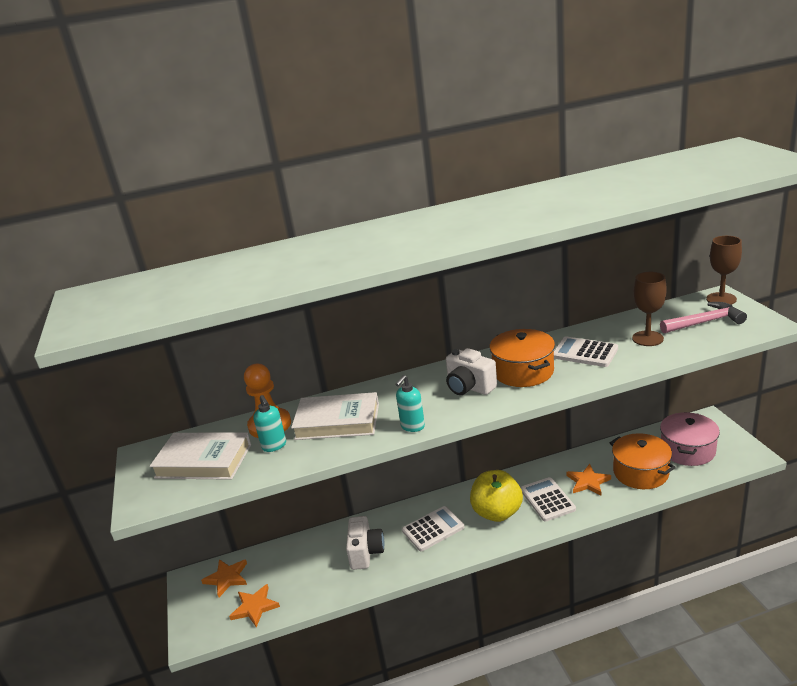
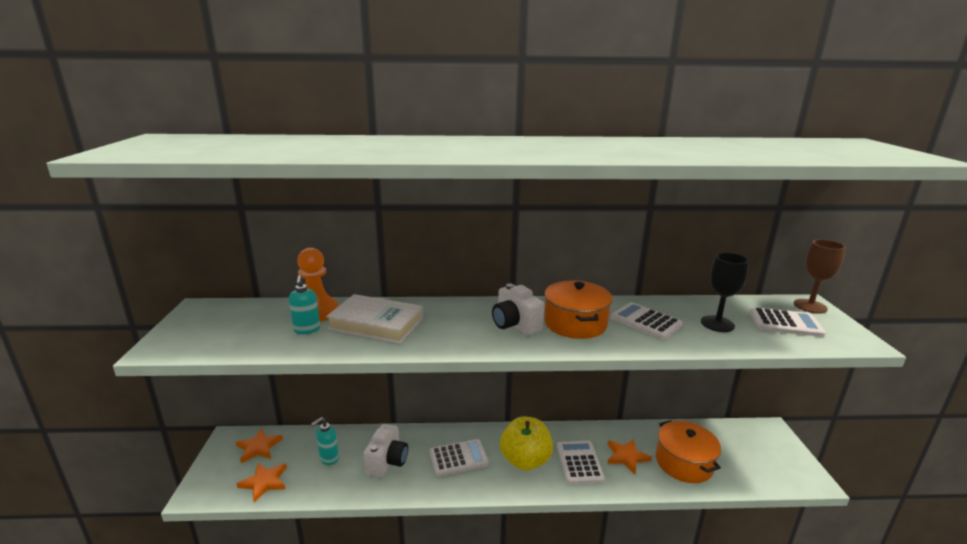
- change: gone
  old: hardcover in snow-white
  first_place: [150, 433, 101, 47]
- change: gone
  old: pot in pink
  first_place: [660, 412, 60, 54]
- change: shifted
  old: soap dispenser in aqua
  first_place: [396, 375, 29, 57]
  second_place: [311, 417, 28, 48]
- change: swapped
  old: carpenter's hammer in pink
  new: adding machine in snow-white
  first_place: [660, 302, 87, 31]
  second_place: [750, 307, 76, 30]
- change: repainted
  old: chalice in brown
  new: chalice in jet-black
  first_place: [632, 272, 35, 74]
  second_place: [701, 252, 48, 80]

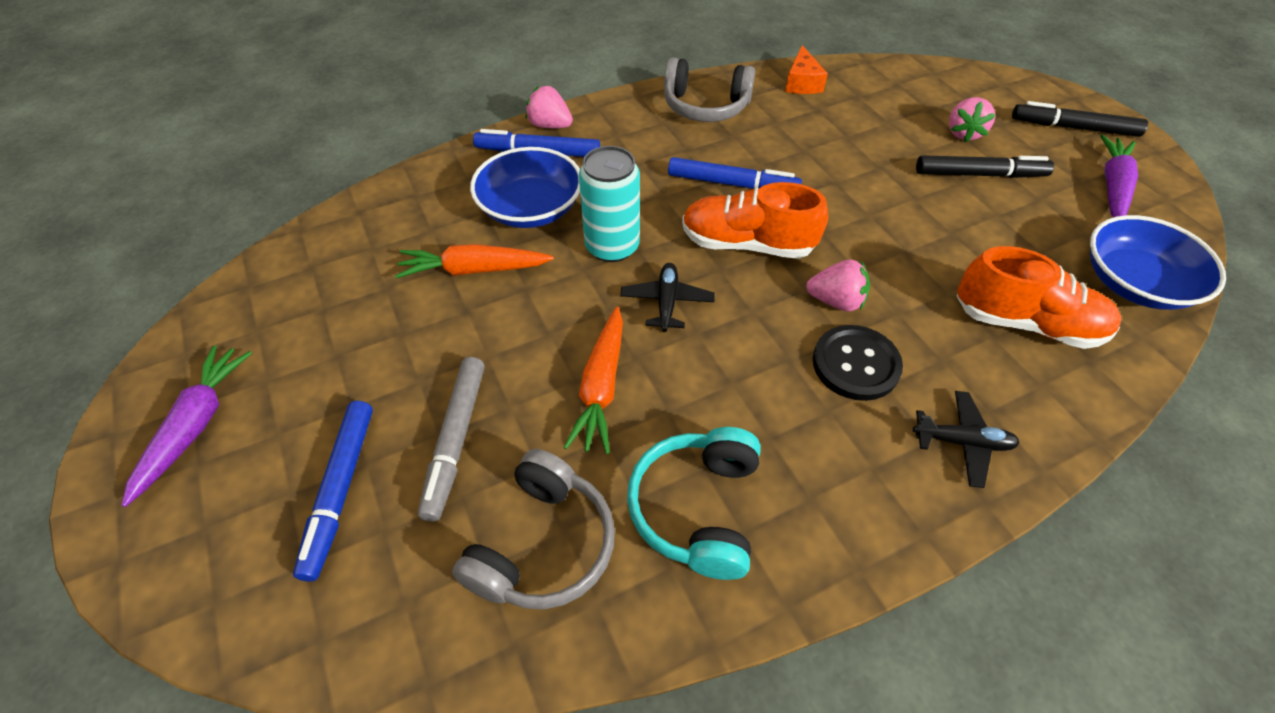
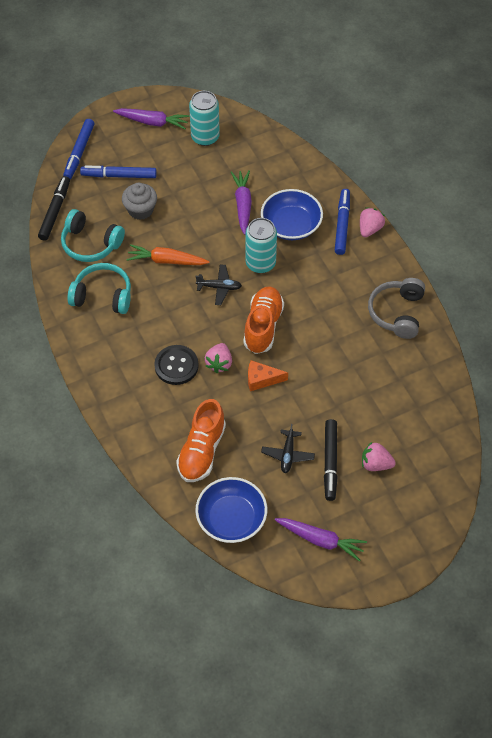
- change: new
  new: tin in aqua
  second_place: [189, 91, 31, 55]
- change: shifted
  old: marker pen in cobalt
  first_place: [668, 157, 134, 32]
  second_place: [63, 119, 31, 60]
- change: shifted
  old: cheese in orange
  first_place: [785, 45, 43, 49]
  second_place: [248, 360, 40, 31]
- change: shifted
  old: toy plane in jet-black
  first_place: [913, 391, 107, 97]
  second_place: [261, 424, 54, 49]
- change: shifted
  old: marker pen in jet-black
  first_place: [1012, 101, 136, 36]
  second_place: [38, 176, 32, 65]
- change: swapped
  old: marker pen in grey
  new: fairy cake in grey
  first_place: [418, 357, 67, 165]
  second_place: [122, 183, 35, 37]
- change: repainted
  old: root vegetable in orange
  new: root vegetable in royal purple
  first_place: [395, 244, 159, 35]
  second_place: [231, 170, 21, 65]
- change: repainted
  old: headset in grey
  new: headset in aqua
  first_place: [452, 449, 163, 160]
  second_place: [61, 209, 64, 53]

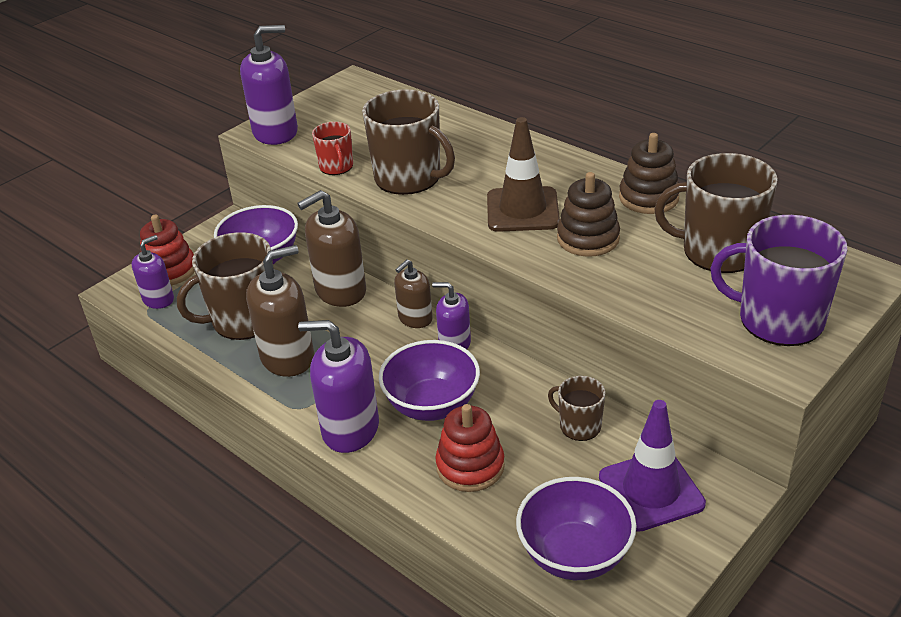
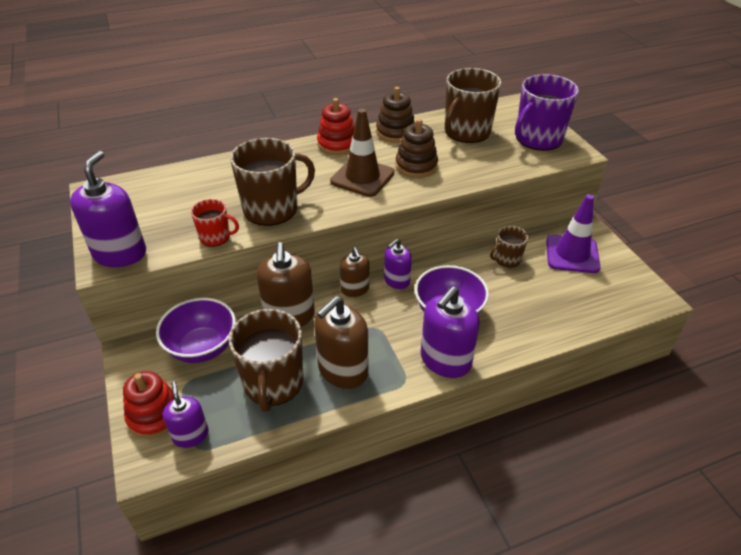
- change: gone
  old: bowl in royal purple
  first_place: [516, 477, 121, 103]
- change: shifted
  old: stacking toy in scarlet
  first_place: [435, 404, 70, 88]
  second_place: [317, 98, 38, 57]
- change: rotated
  old: soap dispenser in brown
  first_place: [246, 245, 68, 132]
  second_place: [314, 296, 54, 93]
  degrees: -135

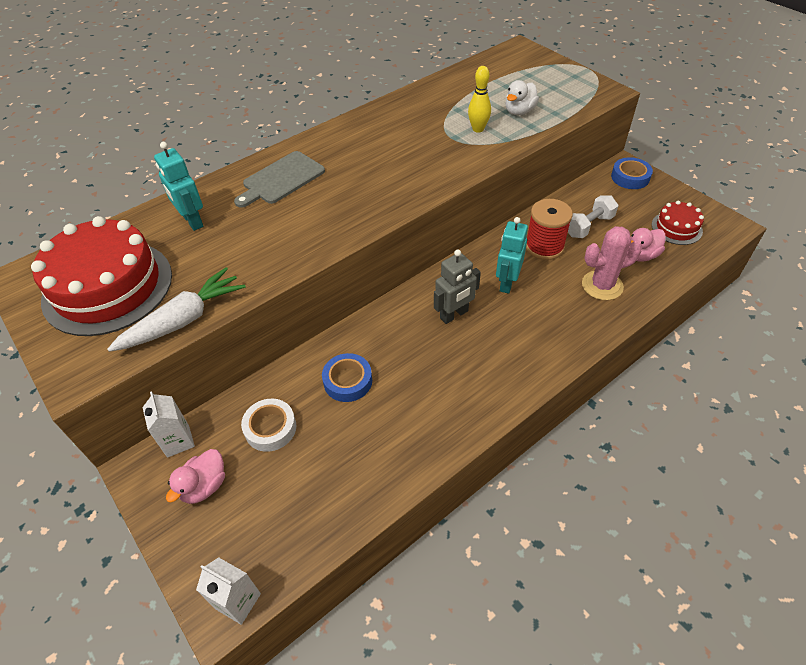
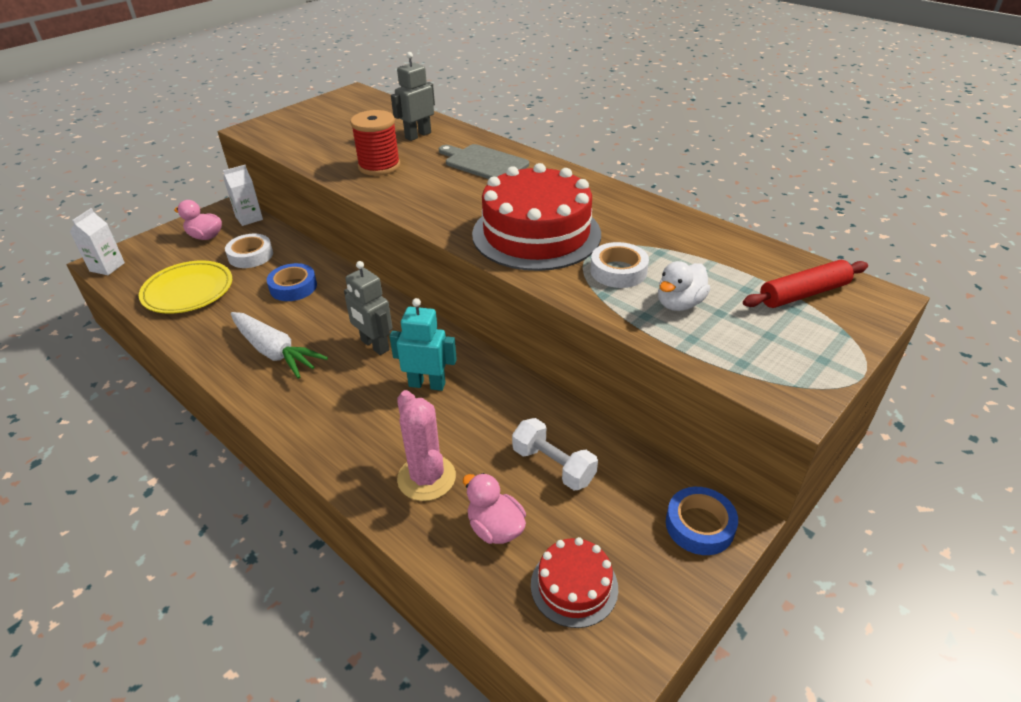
- change: new
  new: plate in golden
  second_place: [139, 260, 93, 54]
- change: new
  new: rolling pin in scarlet
  second_place: [743, 260, 125, 48]
- change: shifted
  old: layer cake in scarlet
  first_place: [31, 216, 141, 120]
  second_place: [472, 163, 129, 108]
- change: shifted
  old: root vegetable in snow-white
  first_place: [108, 267, 138, 85]
  second_place: [231, 312, 97, 67]
- change: shifted
  old: spool in scarlet
  first_place: [526, 199, 47, 61]
  second_place: [350, 110, 50, 66]
- change: swapped
  old: bowling pin in golden
  new: sticky tape in snow-white
  first_place: [468, 66, 23, 67]
  second_place: [590, 242, 59, 46]
- change: repainted
  old: robot figure in aqua
  new: robot figure in grey
  first_place: [154, 142, 49, 89]
  second_place: [391, 52, 44, 89]
- change: rotated
  old: toy duck in snow-white
  first_place: [505, 80, 34, 35]
  second_place: [658, 261, 52, 50]
  degrees: -75

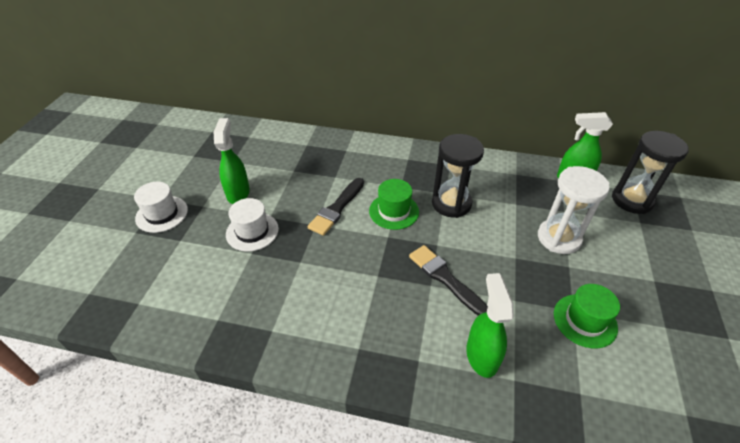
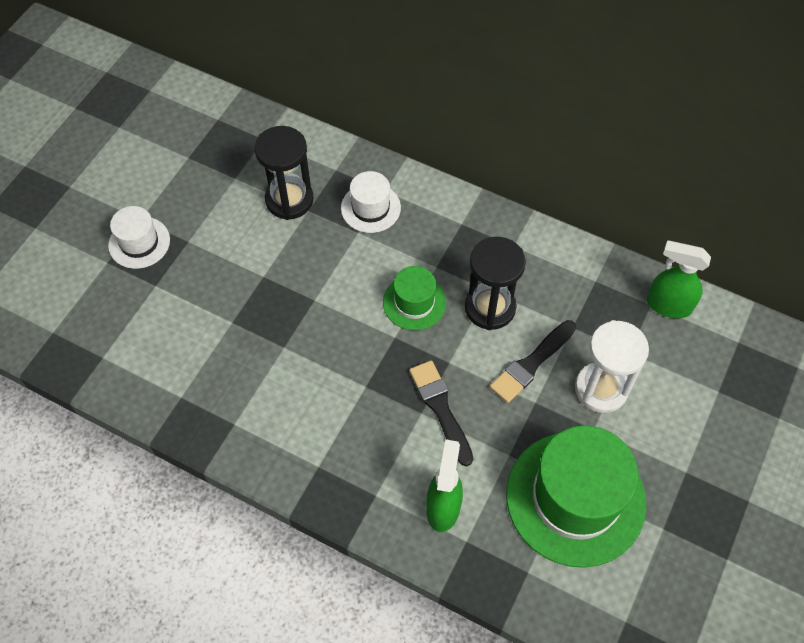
- change: gone
  old: sprayer in green
  first_place: [214, 118, 36, 86]
- change: shifted
  old: tall hat in snow-white
  first_place: [226, 198, 53, 54]
  second_place: [341, 171, 60, 62]
- change: shifted
  old: paint brush in jet-black
  first_place: [308, 178, 56, 58]
  second_place: [490, 320, 86, 83]
- change: shifted
  old: sandglass in jet-black
  first_place: [612, 131, 77, 83]
  second_place: [255, 126, 59, 94]
- change: scaled
  old: tall hat in green
  first_place: [554, 284, 66, 64]
  second_place: [506, 425, 141, 143]
  factor: 1.99

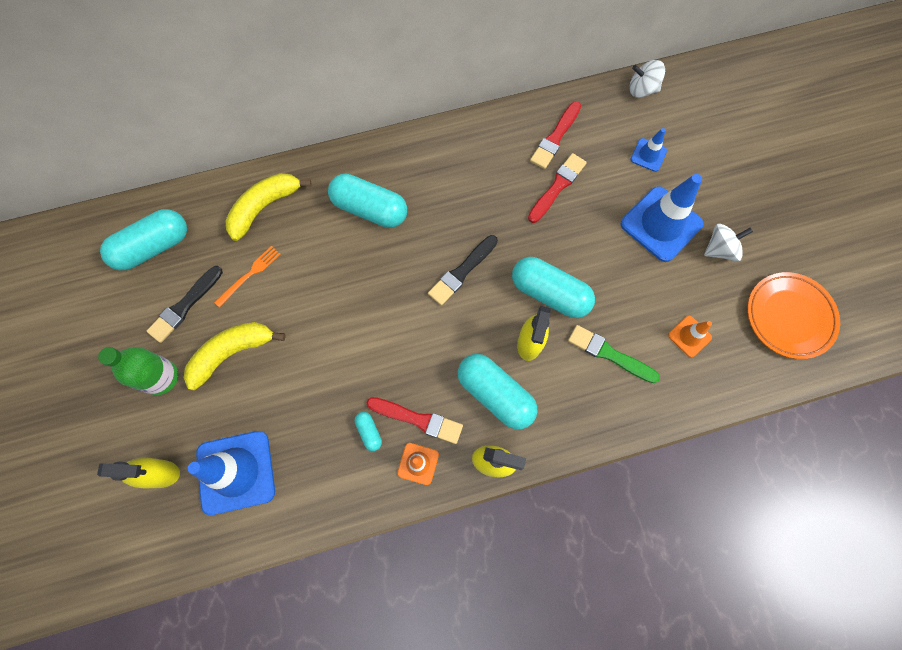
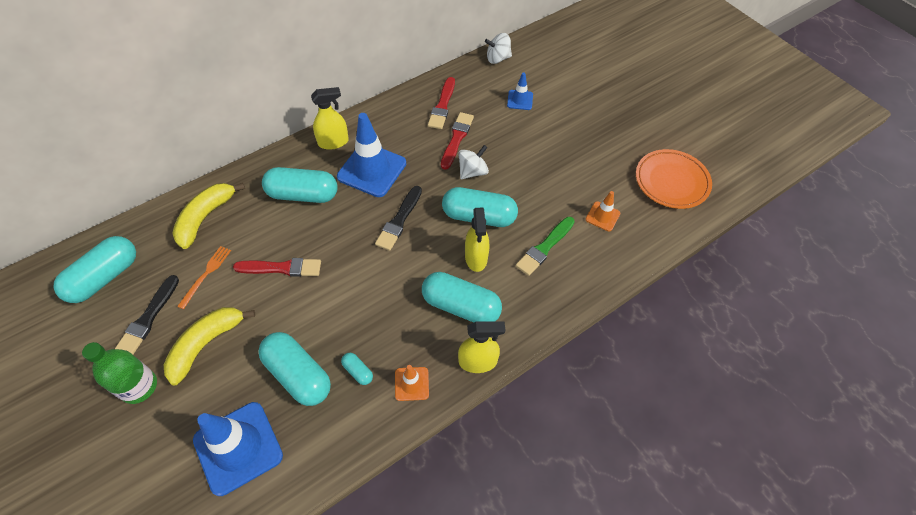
- change: new
  new: capsule in aqua
  second_place: [258, 332, 73, 74]
- change: shifted
  old: sprayer in golden
  first_place: [97, 458, 83, 30]
  second_place: [311, 87, 38, 63]
- change: shifted
  old: paint brush in scarlet
  first_place: [367, 397, 96, 47]
  second_place: [233, 258, 88, 19]
- change: shifted
  old: traffic cone in cobalt
  first_place: [620, 174, 84, 88]
  second_place: [337, 113, 69, 84]
- change: shifted
  old: whirligig in snow-white
  first_place: [704, 224, 49, 37]
  second_place: [458, 145, 31, 34]
- change: rotated
  old: paint brush in green
  first_place: [568, 325, 92, 58]
  second_place: [516, 217, 59, 59]
  degrees: -60

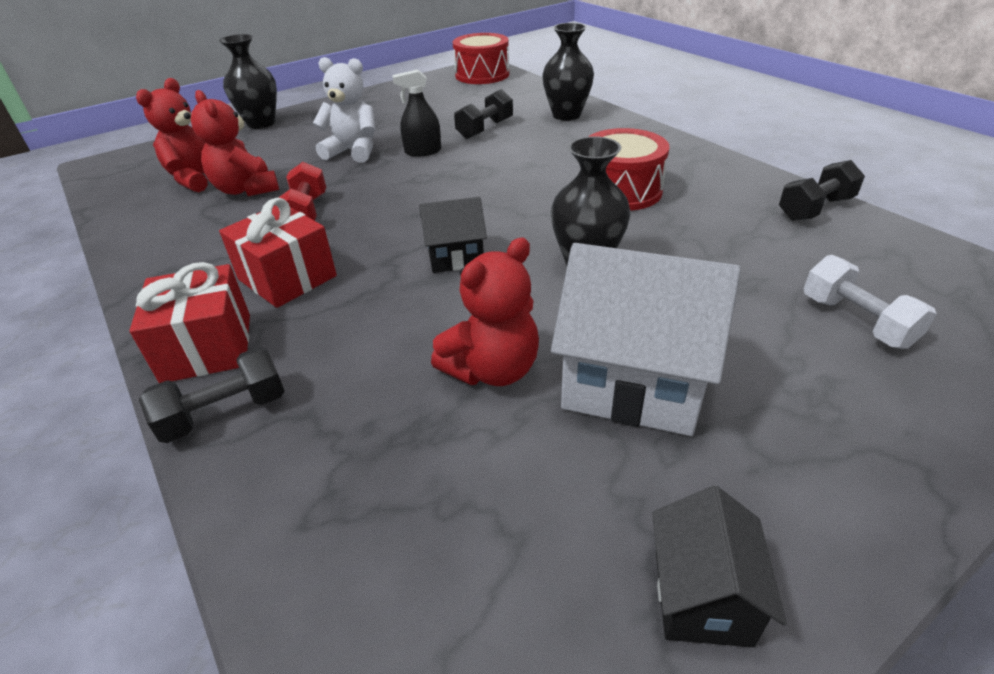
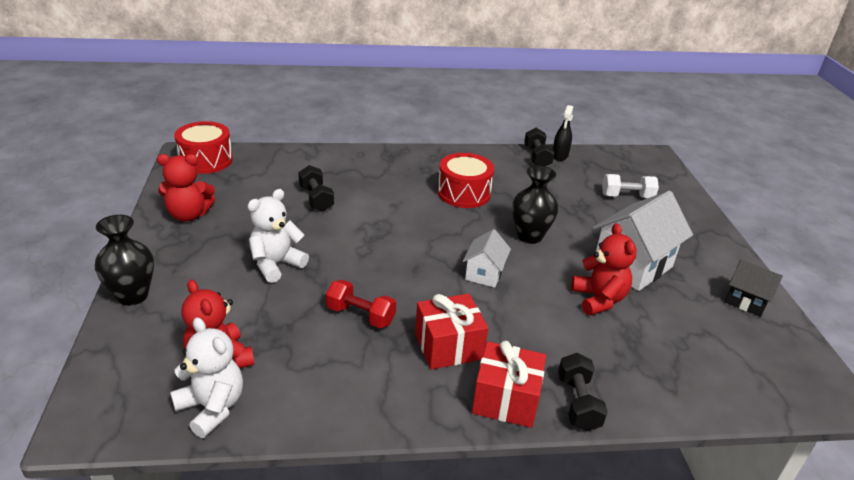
- change: gone
  old: flower vase in jet-black
  first_place: [542, 23, 52, 98]
- change: new
  new: teddy bear in snow-white
  second_place: [170, 317, 73, 121]
- change: shifted
  old: teddy bear in scarlet
  first_place: [191, 90, 88, 106]
  second_place: [157, 154, 58, 67]
- change: shifted
  old: sprayer in jet-black
  first_place: [393, 69, 48, 88]
  second_place: [553, 105, 20, 56]
- change: repainted
  old: house in jet-black
  new: house in snow-white
  first_place: [419, 197, 68, 76]
  second_place: [463, 229, 48, 59]

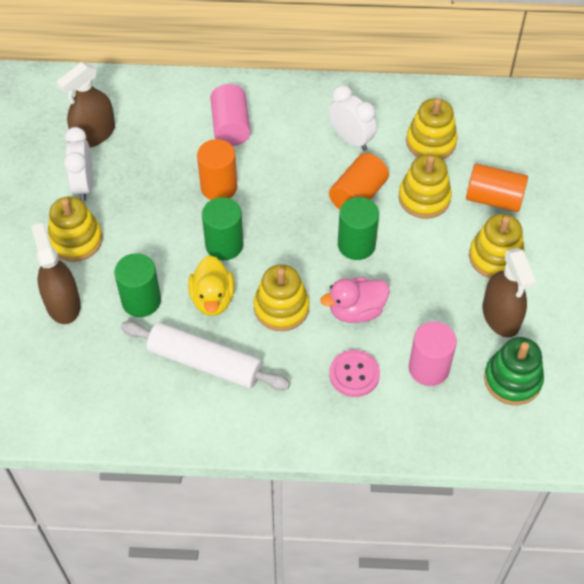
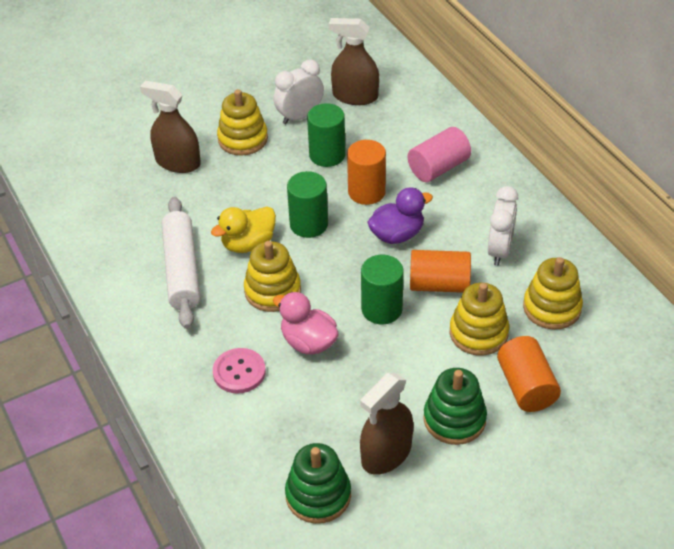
- change: gone
  old: cylinder shape in pink
  first_place: [409, 322, 48, 64]
- change: new
  new: toy duck in royal purple
  second_place: [367, 187, 66, 57]
- change: shifted
  old: cylinder shape in green
  first_place: [114, 253, 47, 64]
  second_place: [307, 103, 39, 64]
- change: repainted
  old: stacking toy in golden
  new: stacking toy in green
  first_place: [469, 214, 56, 64]
  second_place: [423, 368, 64, 77]
- change: rotated
  old: sprayer in brown
  first_place: [31, 223, 50, 101]
  second_place: [140, 81, 61, 92]
  degrees: -105

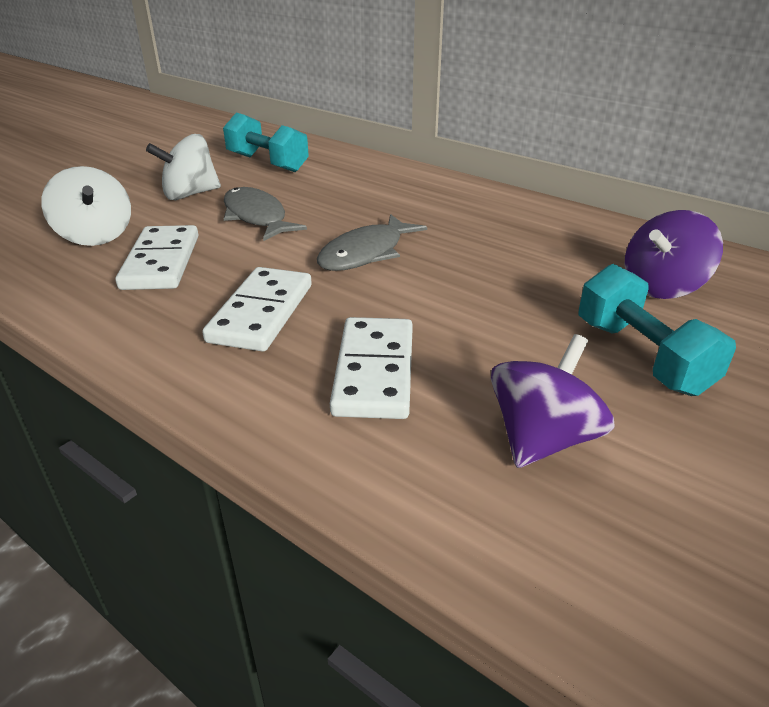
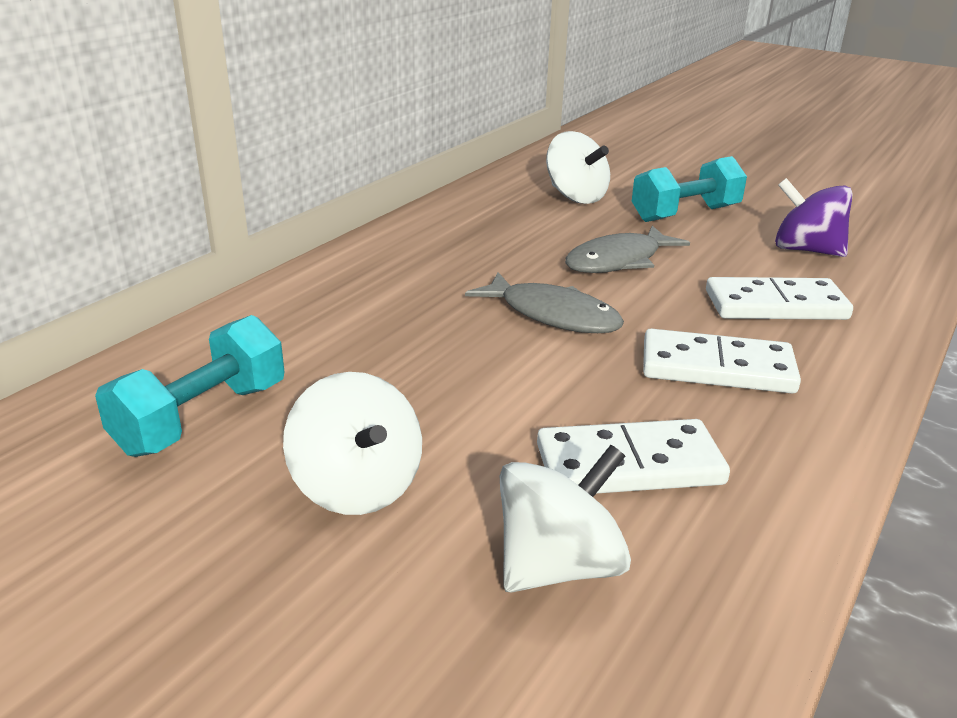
- change: shifted
  old: toy fish in grey
  first_place: [224, 187, 83, 54]
  second_place: [565, 226, 125, 47]
- change: repainted
  old: whirligig in royal purple
  new: whirligig in snow-white
  first_place: [624, 210, 99, 89]
  second_place: [546, 131, 64, 73]

